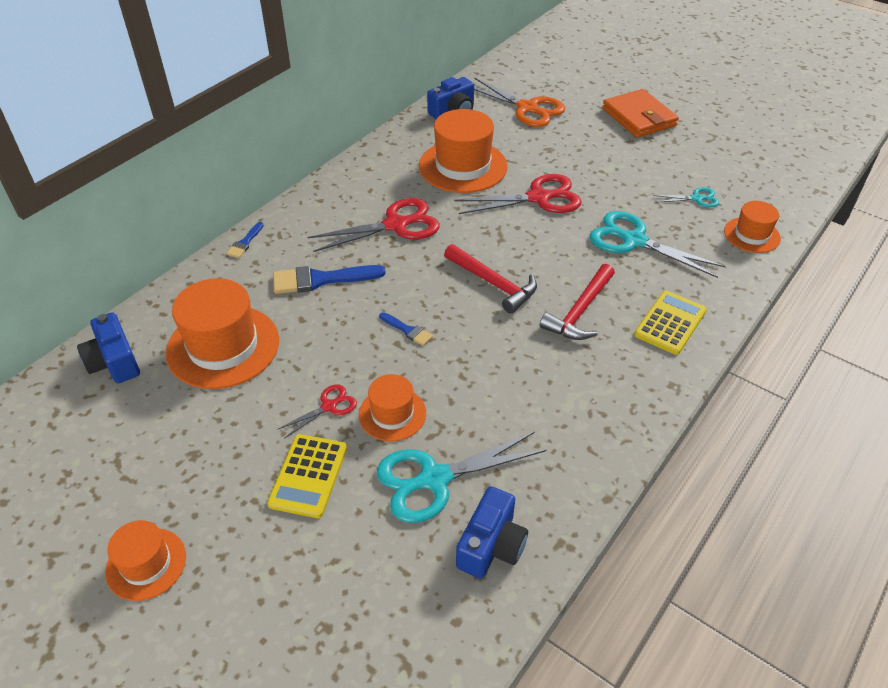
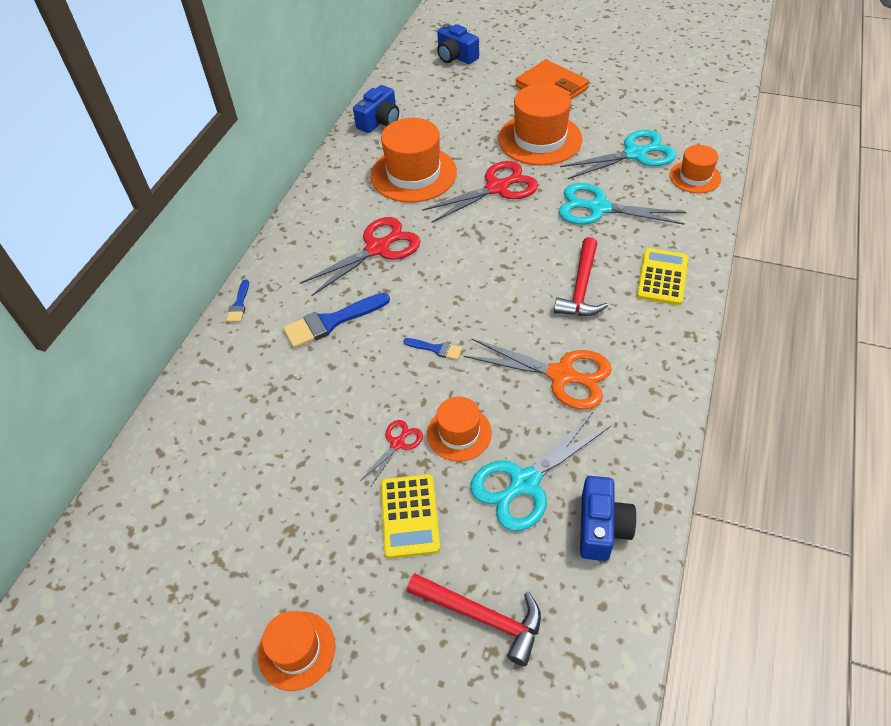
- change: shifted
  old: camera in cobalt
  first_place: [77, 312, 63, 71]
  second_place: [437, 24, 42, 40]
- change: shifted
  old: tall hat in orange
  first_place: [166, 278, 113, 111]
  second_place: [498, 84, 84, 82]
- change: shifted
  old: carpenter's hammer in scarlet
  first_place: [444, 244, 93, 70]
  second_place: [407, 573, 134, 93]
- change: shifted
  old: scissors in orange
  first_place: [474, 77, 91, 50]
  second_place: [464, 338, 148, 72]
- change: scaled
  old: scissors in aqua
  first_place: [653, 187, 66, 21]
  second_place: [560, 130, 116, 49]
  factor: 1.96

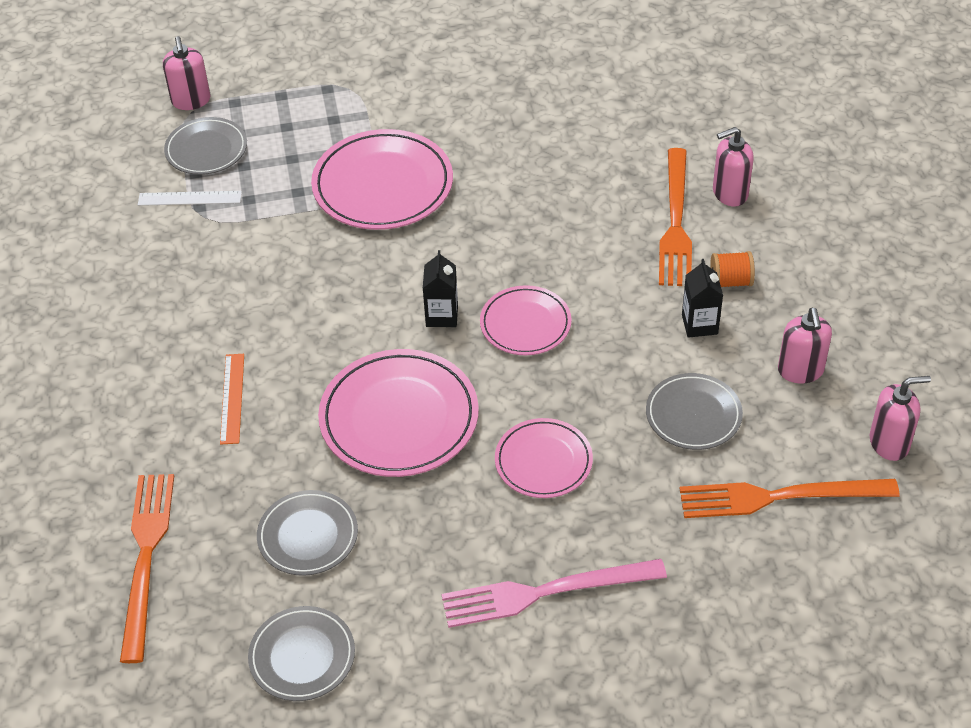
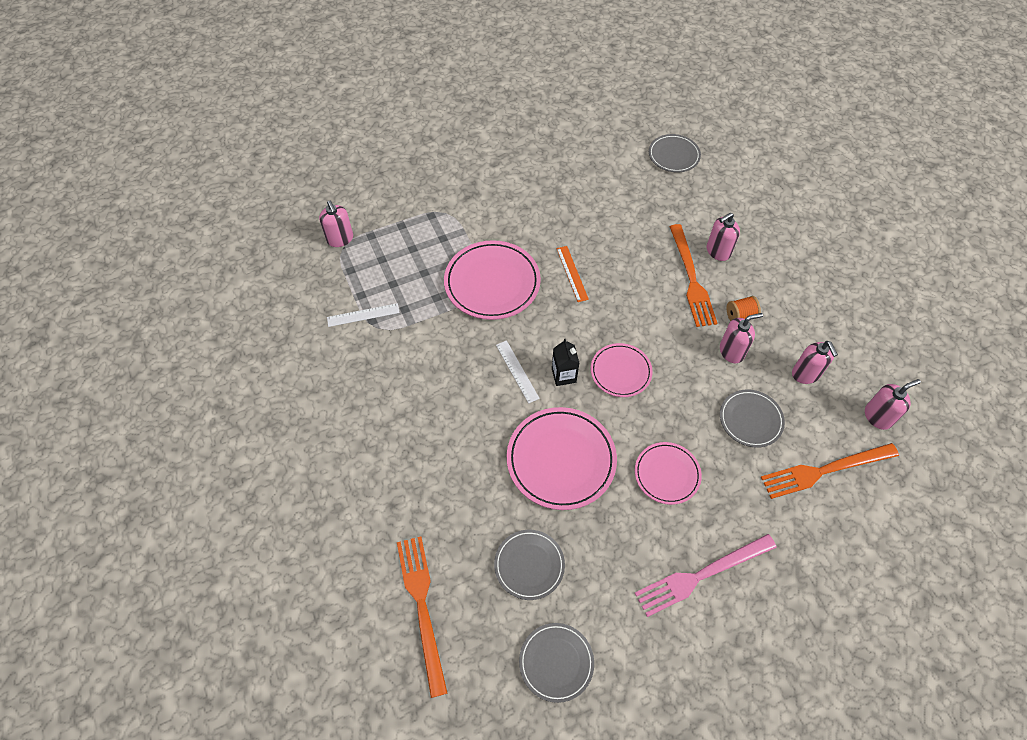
- change: new
  new: straightedge in snow-white
  second_place: [496, 340, 44, 63]
- change: shifted
  old: plate in grey
  first_place: [164, 117, 83, 58]
  second_place: [649, 134, 52, 38]
- change: shifted
  old: straightedge in orange
  first_place: [220, 354, 24, 91]
  second_place: [556, 246, 33, 56]
- change: swapped
  old: milk carton in jet-black
  new: soap dispenser in pink
  first_place: [682, 259, 41, 79]
  second_place: [720, 313, 43, 50]

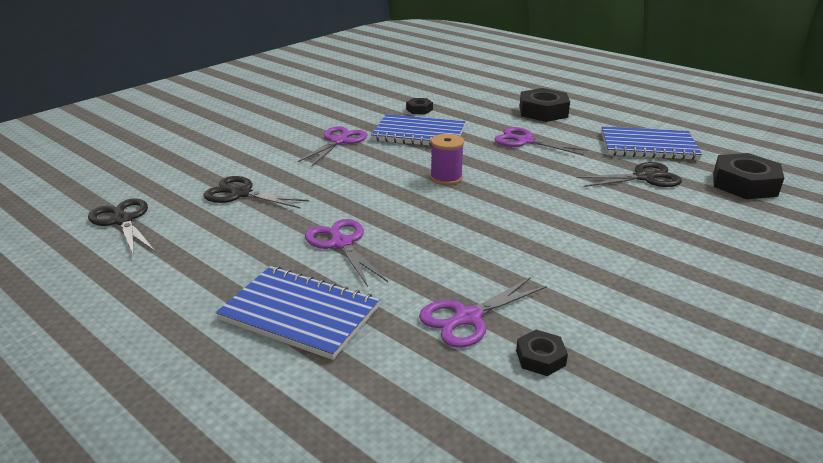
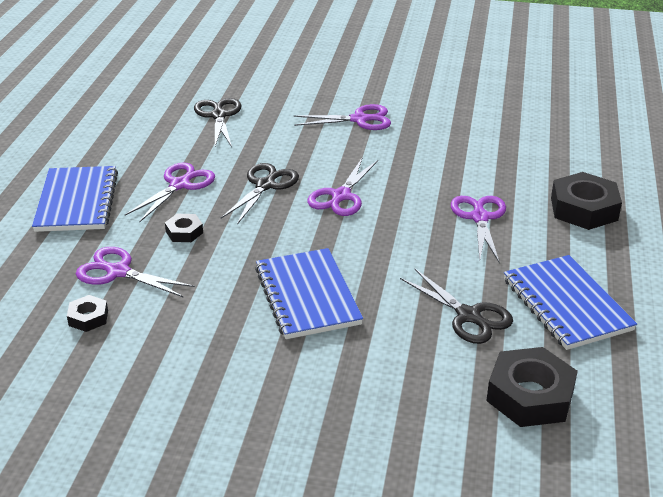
- change: shifted
  old: scissors in jet-black
  first_place: [88, 198, 67, 58]
  second_place: [221, 163, 78, 62]
- change: shifted
  old: notepad in cobalt
  first_place: [371, 114, 94, 32]
  second_place: [255, 248, 108, 91]
- change: shifted
  old: hexagon nut in jet-black
  first_place: [406, 98, 27, 16]
  second_place: [165, 214, 38, 28]
- change: swapped
  old: spool in royal purple
  new: scissors in royal purple
  first_place: [430, 134, 34, 51]
  second_place: [307, 158, 71, 58]

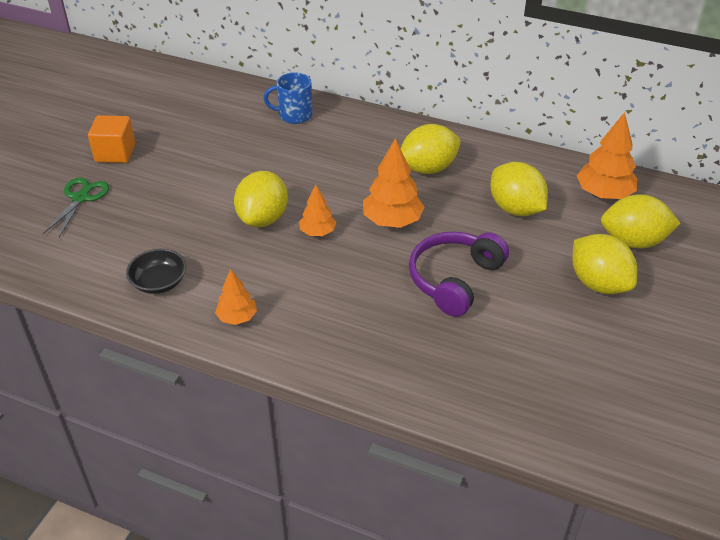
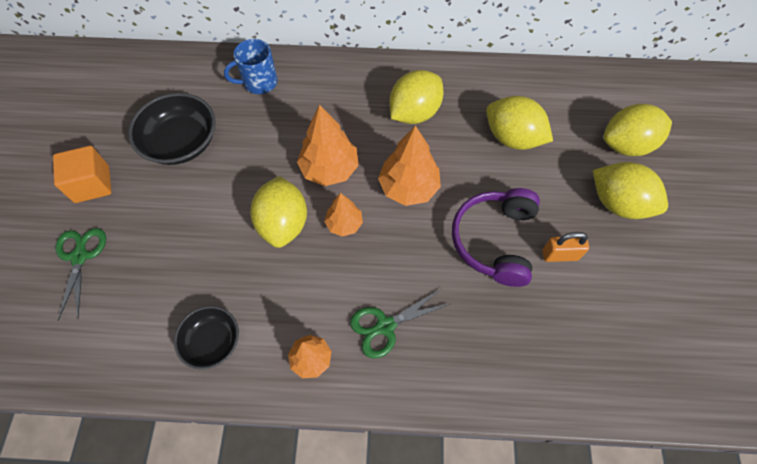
- change: new
  new: bowl in jet-black
  second_place: [128, 93, 88, 72]
- change: new
  new: scissors in green
  second_place: [350, 288, 100, 70]
- change: new
  new: padlock in orange
  second_place: [542, 232, 47, 30]
- change: shifted
  old: fir tree in orange
  first_place: [577, 112, 60, 87]
  second_place: [297, 105, 62, 81]

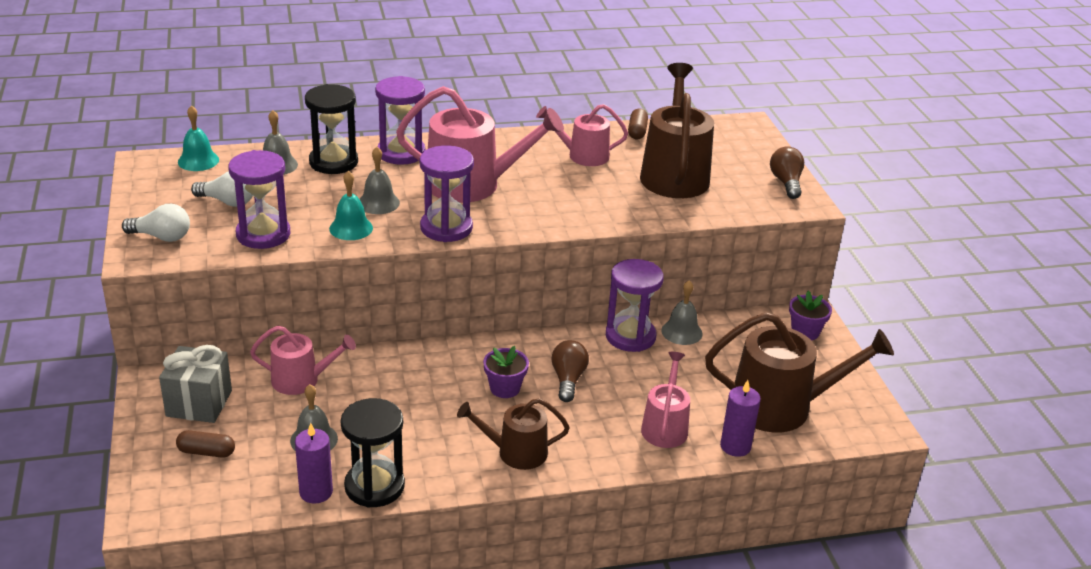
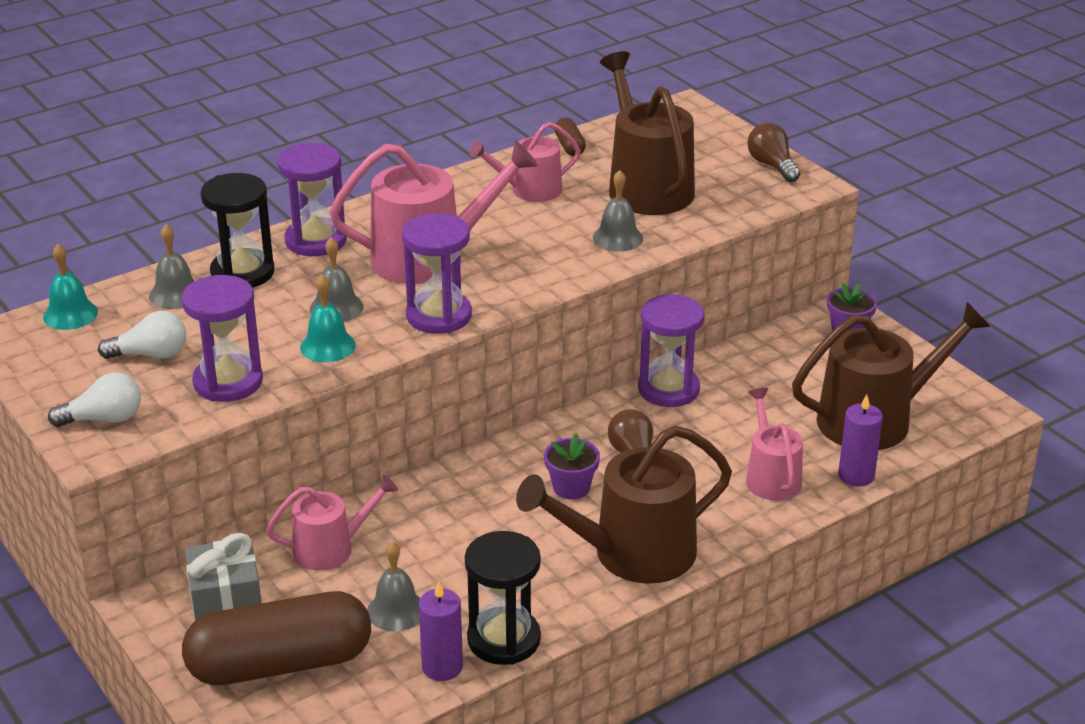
- change: shifted
  old: hand bell in grey
  first_place: [661, 280, 42, 65]
  second_place: [593, 170, 50, 82]
- change: scaled
  old: capsule in brown
  first_place: [176, 430, 59, 28]
  second_place: [182, 591, 189, 94]
  factor: 2.48
- change: scaled
  old: watering can in brown
  first_place: [457, 398, 113, 72]
  second_place: [516, 425, 216, 159]
  factor: 1.71

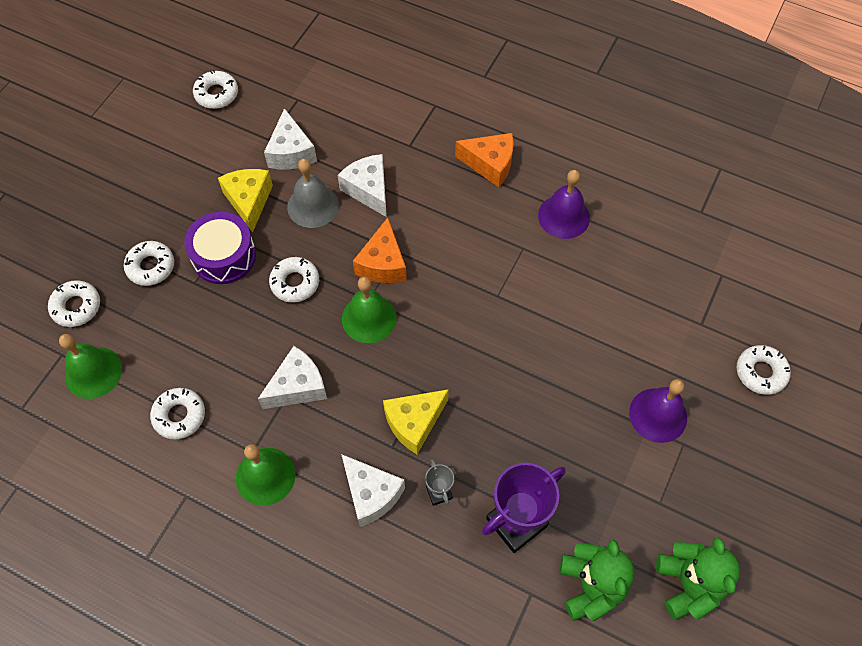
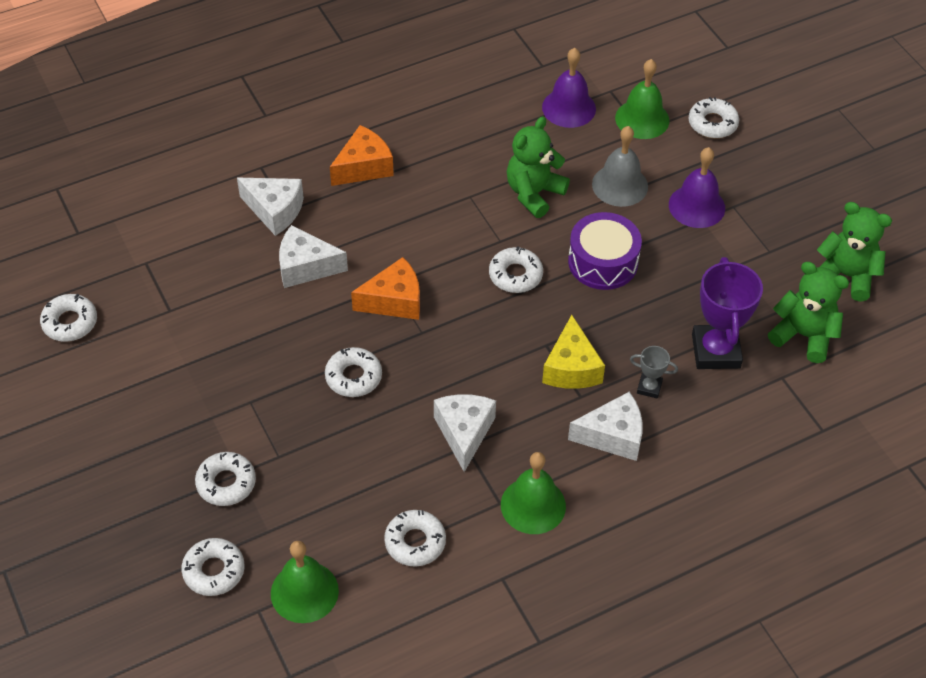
- change: gone
  old: cheese in golden
  first_place: [218, 169, 55, 64]
- change: new
  new: donut in snow-white
  second_place: [489, 246, 54, 47]
- change: new
  new: teddy bear in green
  second_place: [507, 117, 63, 101]
- change: shifted
  old: snare drum in royal purple
  first_place: [184, 212, 72, 72]
  second_place: [568, 212, 74, 78]
- change: shifted
  old: cheese in snow-white
  first_place: [264, 108, 53, 62]
  second_place: [237, 178, 67, 58]
- change: shifted
  old: hand bell in grey
  first_place: [287, 159, 52, 69]
  second_place: [592, 126, 56, 81]
- change: shifted
  old: hand bell in green
  first_place: [342, 277, 55, 66]
  second_place: [615, 59, 54, 80]
- change: shifted
  old: hand bell in royal purple
  first_place: [538, 170, 52, 69]
  second_place: [542, 48, 54, 80]
- change: rotated
  old: cheese in orange
  first_place: [353, 217, 54, 66]
  second_place: [351, 257, 69, 63]
  degrees: -60

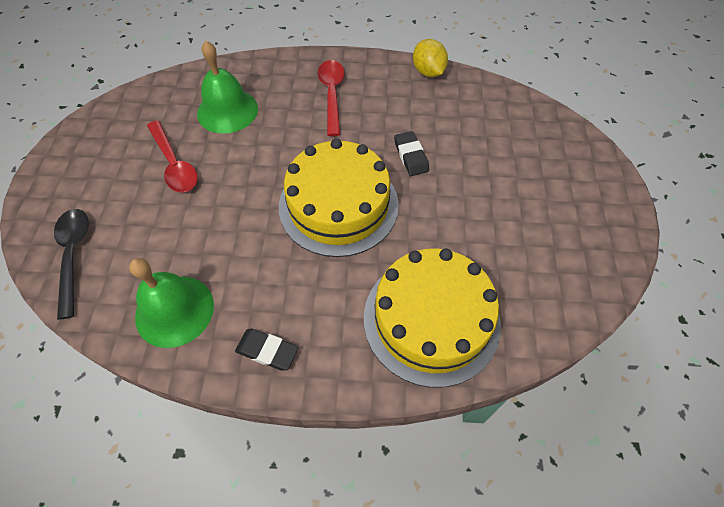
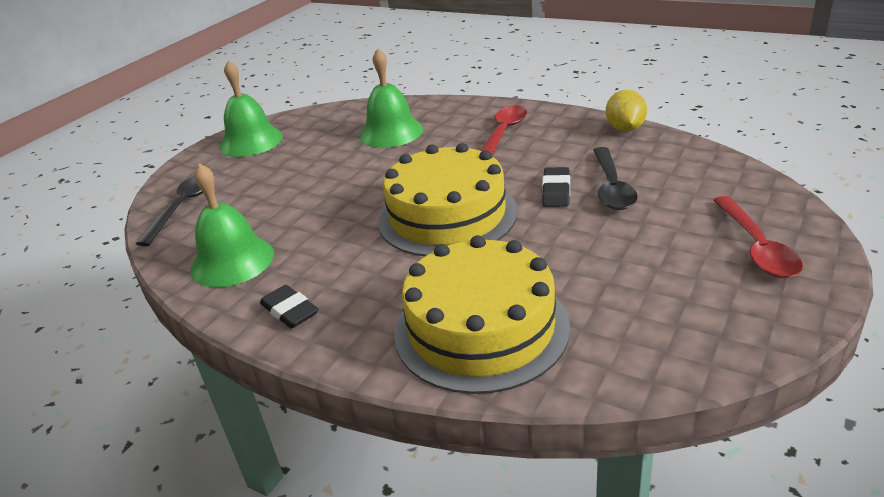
- change: new
  new: hand bell in green
  second_place: [220, 60, 63, 97]
- change: new
  new: tablespoon in jet-black
  second_place: [593, 147, 45, 63]
- change: shifted
  old: tablespoon in scarlet
  first_place: [147, 120, 50, 73]
  second_place: [714, 196, 89, 82]

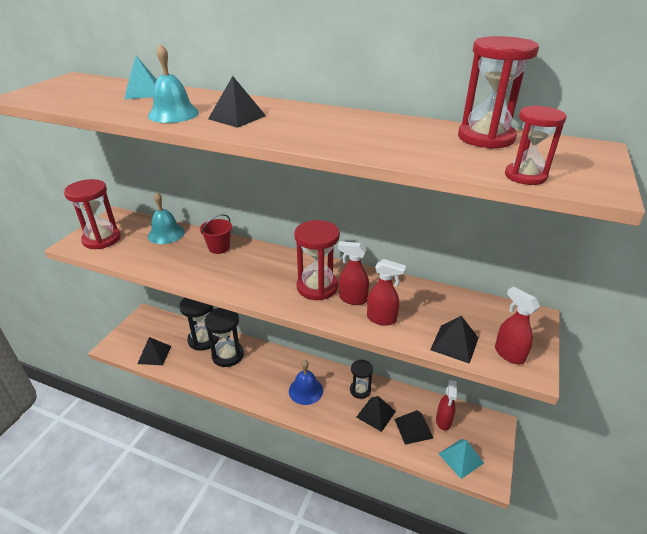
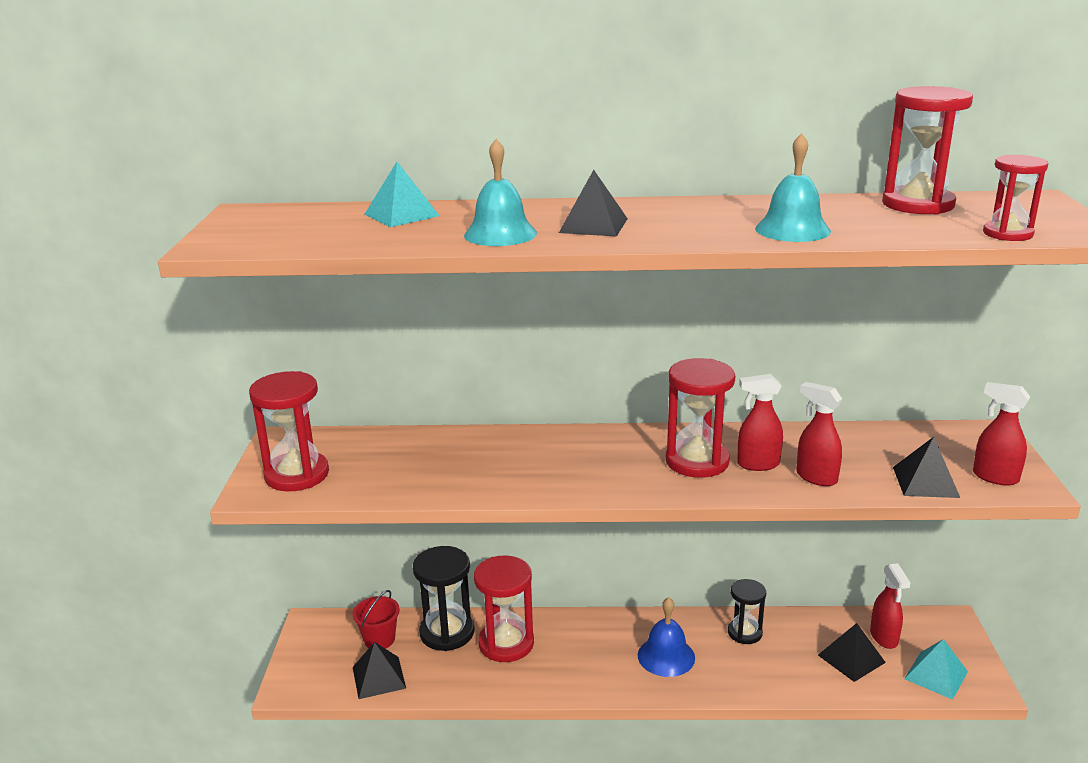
- change: gone
  old: pyramid in jet-black
  first_place: [356, 396, 40, 36]
- change: shifted
  old: hand bell in aqua
  first_place: [148, 192, 37, 52]
  second_place: [755, 133, 76, 109]
- change: shifted
  old: sand bucket in scarlet
  first_place: [200, 214, 32, 40]
  second_place: [353, 590, 47, 59]
- change: repainted
  old: sandglass in jet-black
  new: sandglass in scarlet
  first_place: [204, 308, 40, 59]
  second_place: [474, 555, 60, 107]
- change: rotated
  old: sprayer in scarlet
  first_place: [367, 259, 39, 67]
  second_place: [796, 382, 46, 104]
  degrees: -135

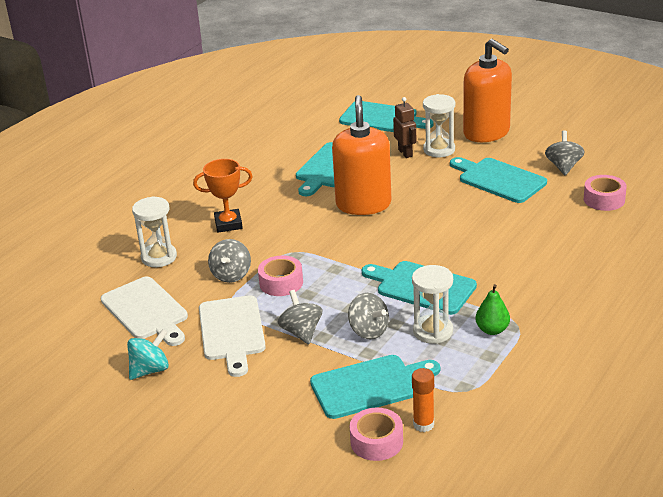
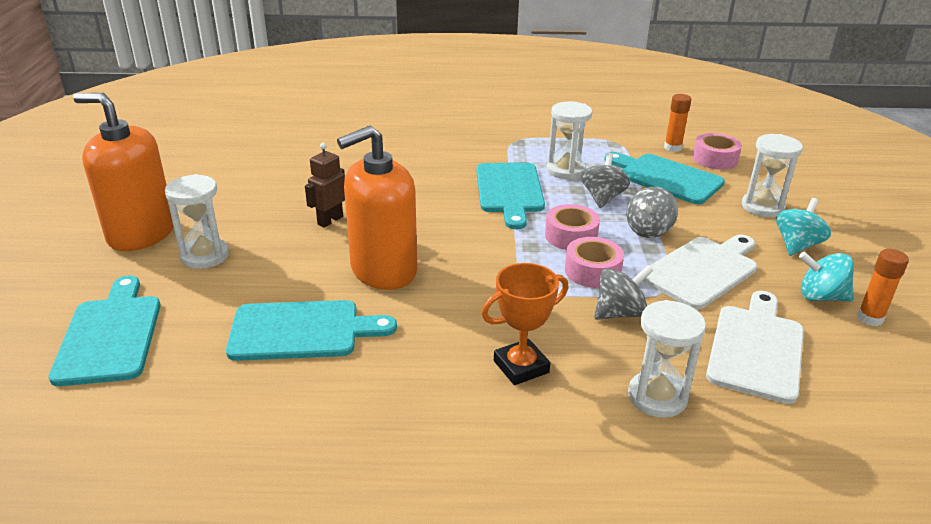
- change: gone
  old: chopping board in aqua
  first_place: [450, 157, 97, 46]
- change: gone
  old: pear in green
  first_place: [475, 284, 35, 51]
- change: gone
  old: whirligig in grey
  first_place: [545, 130, 40, 45]
- change: new
  new: sandglass in snow-white
  second_place: [742, 134, 61, 83]
- change: new
  new: whirligig in aqua
  second_place: [776, 198, 55, 58]
- change: new
  new: glue stick in orange
  second_place: [857, 249, 52, 77]
- change: shifted
  old: robot figure in brown
  first_place: [393, 97, 23, 61]
  second_place: [305, 143, 40, 85]
- change: shifted
  old: sticky tape in pink
  first_place: [584, 175, 43, 36]
  second_place: [545, 204, 55, 46]
- change: rotated
  old: prize cup in orange
  first_place: [193, 159, 60, 74]
  second_place: [482, 263, 87, 122]
  degrees: -75
- change: rotated
  old: soap dispenser in orange
  first_place: [463, 39, 49, 103]
  second_place: [73, 93, 100, 158]
  degrees: -90

